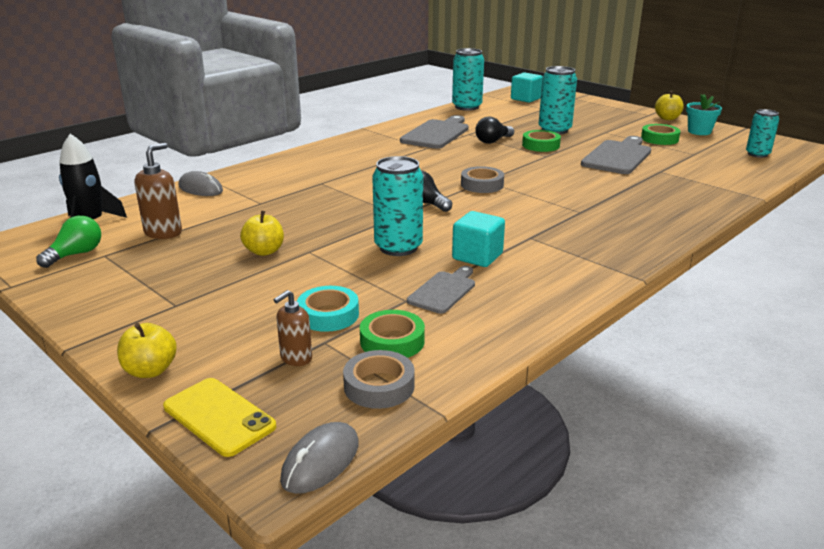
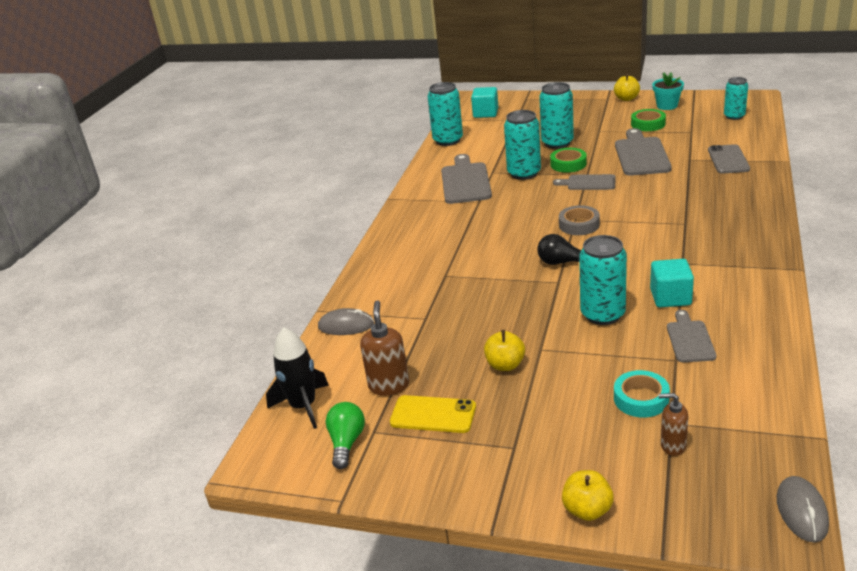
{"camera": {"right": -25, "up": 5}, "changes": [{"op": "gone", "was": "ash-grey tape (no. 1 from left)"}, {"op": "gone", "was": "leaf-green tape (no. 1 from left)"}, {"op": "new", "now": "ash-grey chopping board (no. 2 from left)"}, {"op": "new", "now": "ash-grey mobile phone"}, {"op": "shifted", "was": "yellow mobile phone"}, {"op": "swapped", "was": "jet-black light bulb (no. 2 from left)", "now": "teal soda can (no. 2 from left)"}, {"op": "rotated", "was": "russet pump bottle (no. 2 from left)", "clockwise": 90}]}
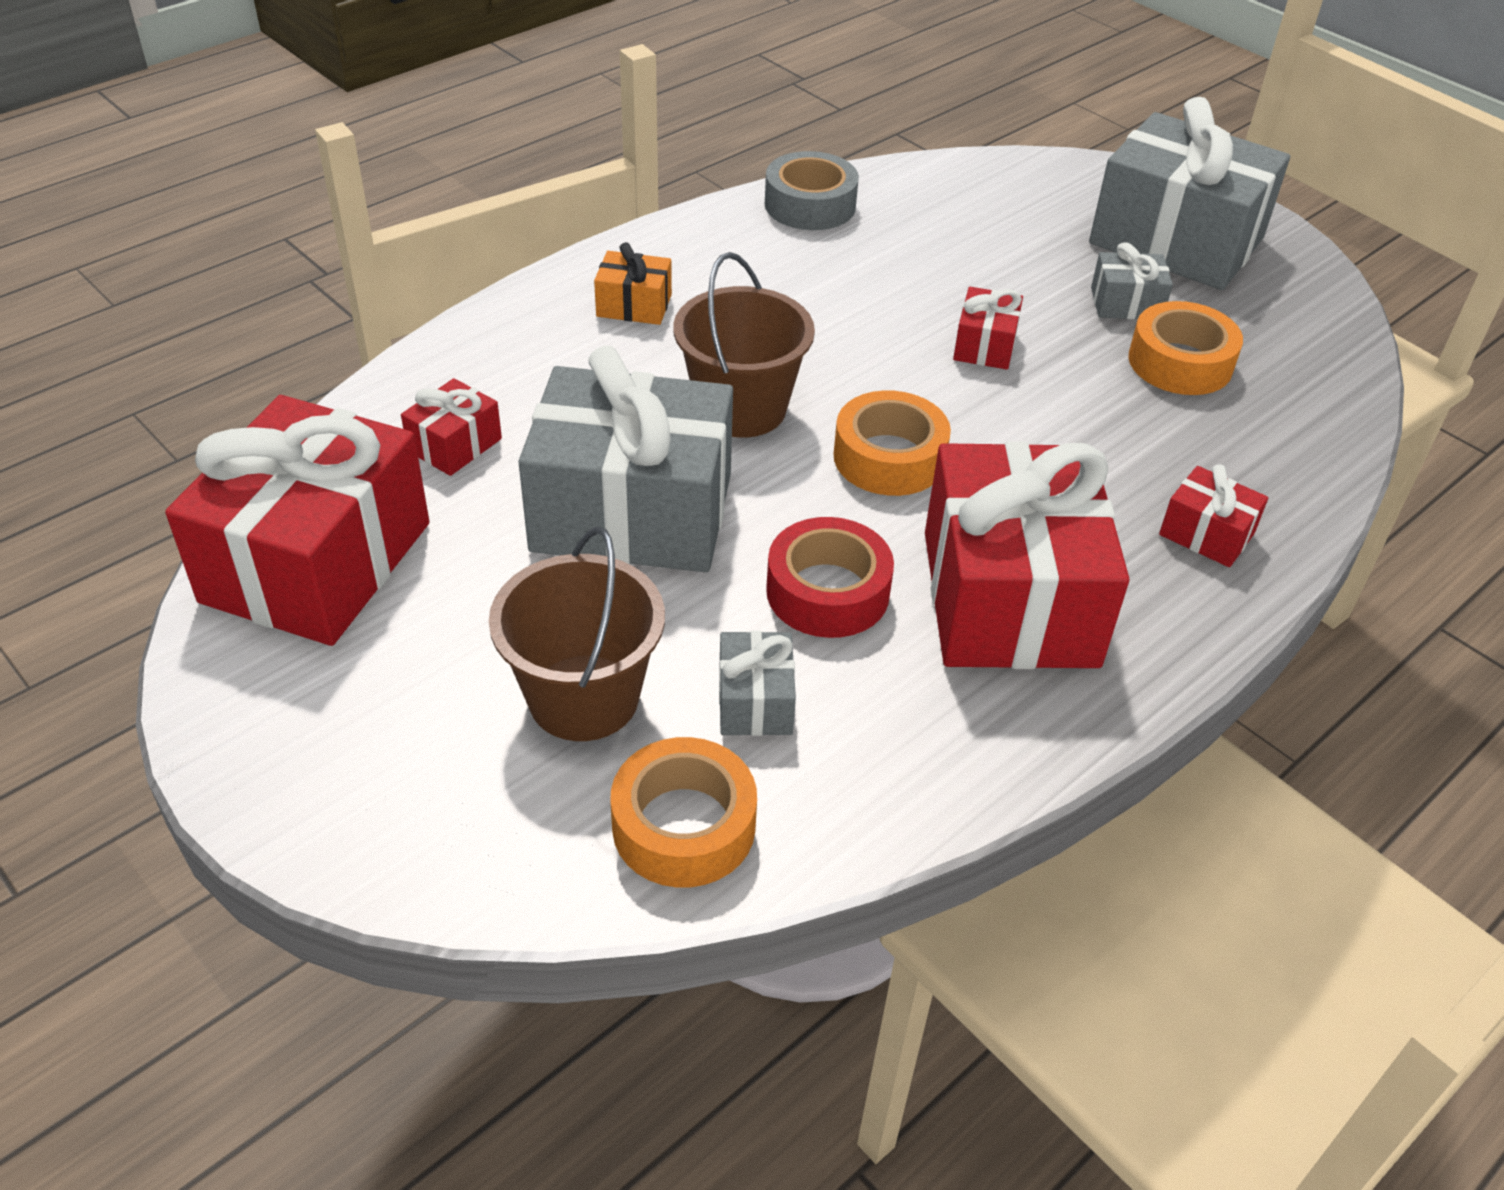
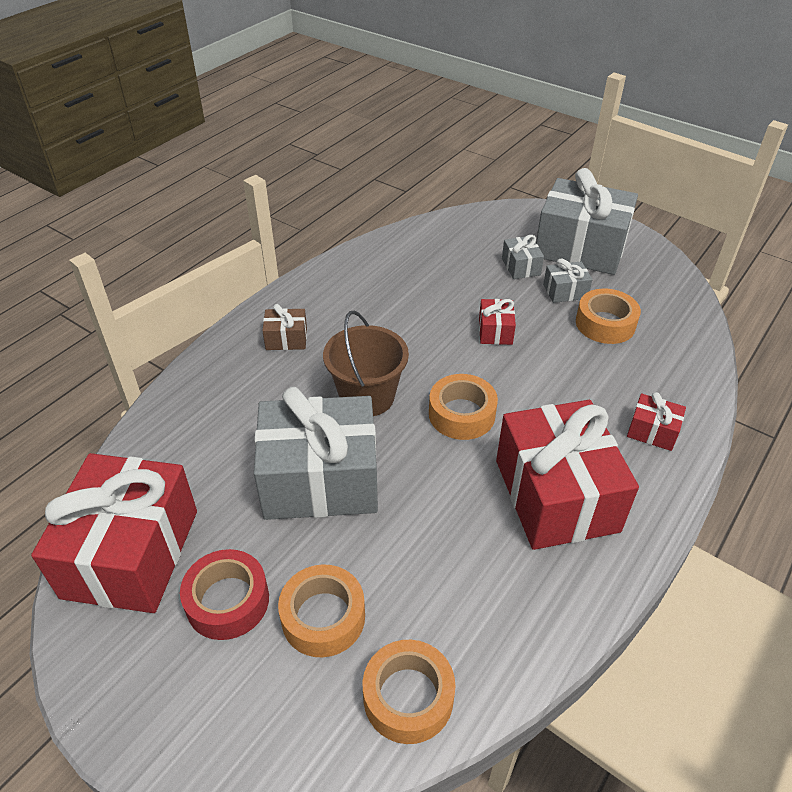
{"camera": {"right": -10, "up": 0}, "changes": [{"op": "gone", "was": "crimson gift (no. 2 from left)"}, {"op": "gone", "was": "ash-grey tape"}, {"op": "shifted", "was": "ash-grey gift (no. 2 from left)"}, {"op": "shifted", "was": "crimson tape"}, {"op": "swapped", "was": "russet sand bucket (no. 1 from left)", "now": "orange-coloured tape (no. 1 from left)"}, {"op": "repainted", "was": "orange-coloured gift", "now": "russet gift"}]}
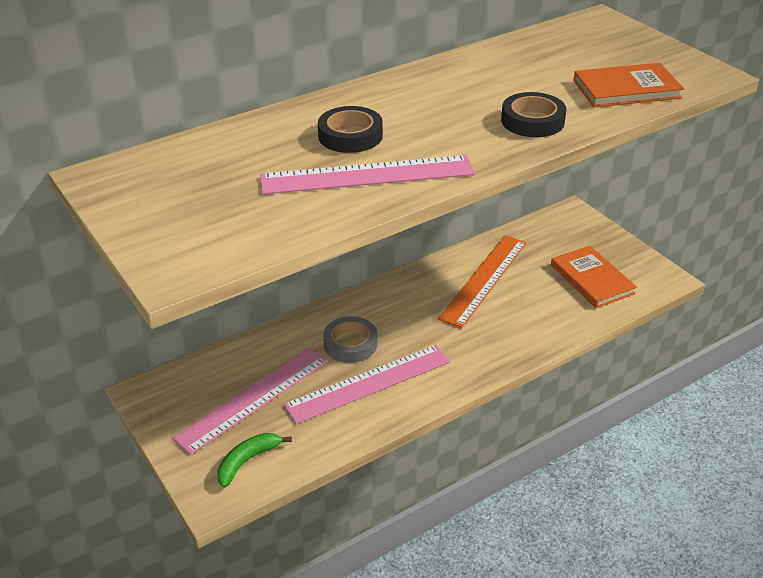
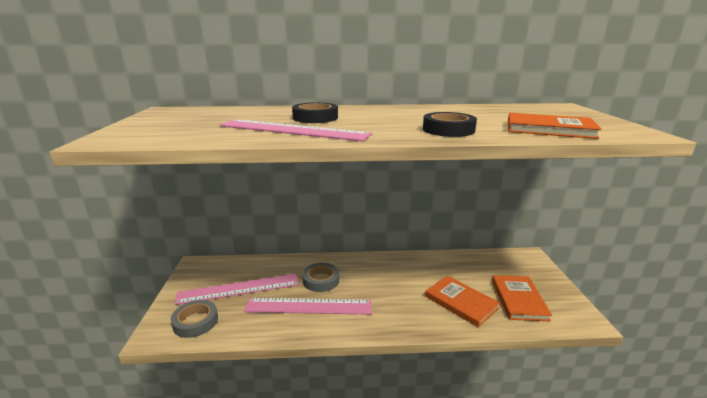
{"camera": {"right": 30, "up": -15}, "changes": [{"op": "gone", "was": "orange-coloured ruler"}, {"op": "new", "now": "orange-coloured hardback (no. 1 from left)"}, {"op": "swapped", "was": "leaf-green banana", "now": "ash-grey tape (no. 1 from left)"}]}
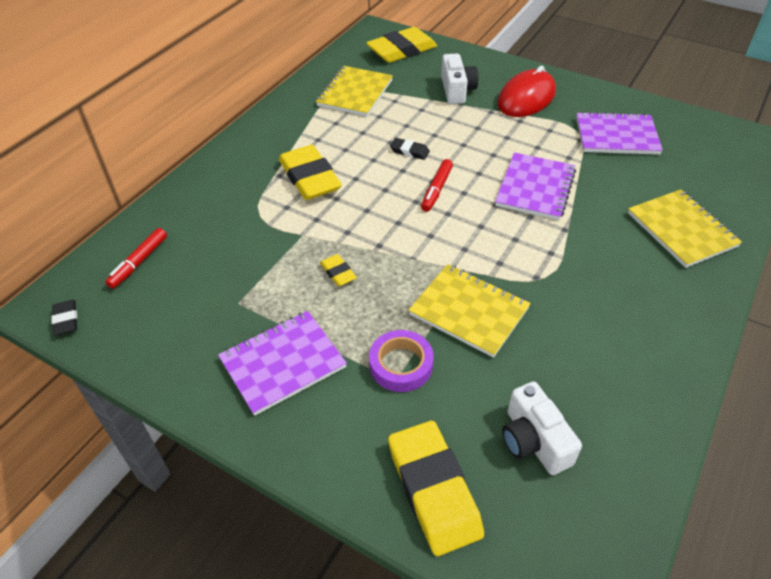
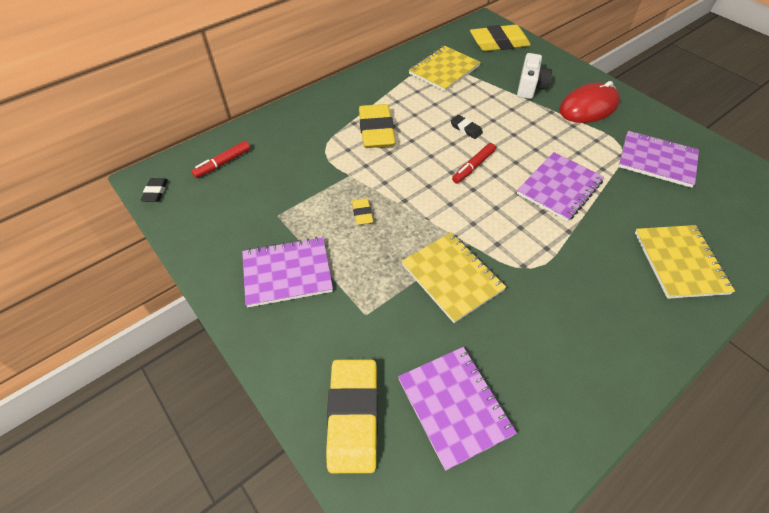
{"camera": {"right": 20, "up": 5}, "changes": [{"op": "gone", "was": "violet tape"}, {"op": "swapped", "was": "pure white compact camera (no. 2 from left)", "now": "violet exercise book (no. 2 from left)"}]}
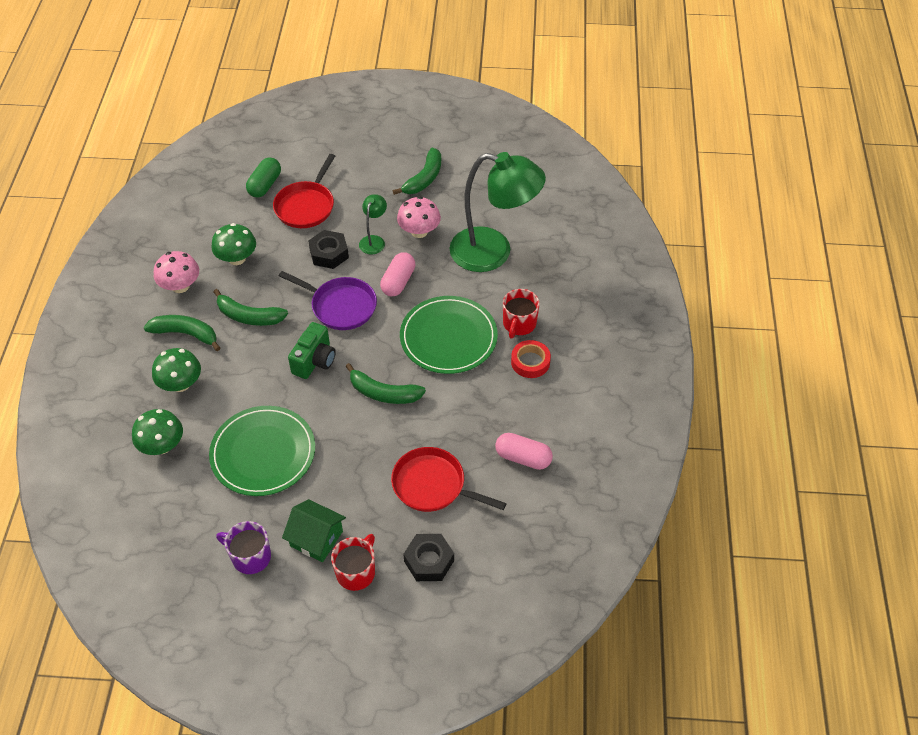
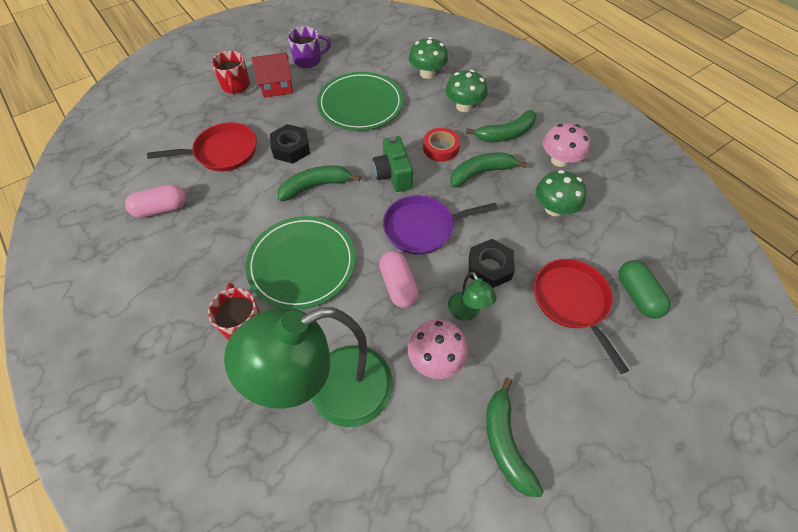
{"camera": {"right": 140, "up": 5}, "changes": [{"op": "shifted", "was": "jet-black hexagon nut (no. 2 from left in the first image)", "now": "jet-black hexagon nut (no. 1 from left)"}, {"op": "shifted", "was": "crimson tape"}, {"op": "repainted", "was": "leaf-green cottage", "now": "crimson cottage"}]}
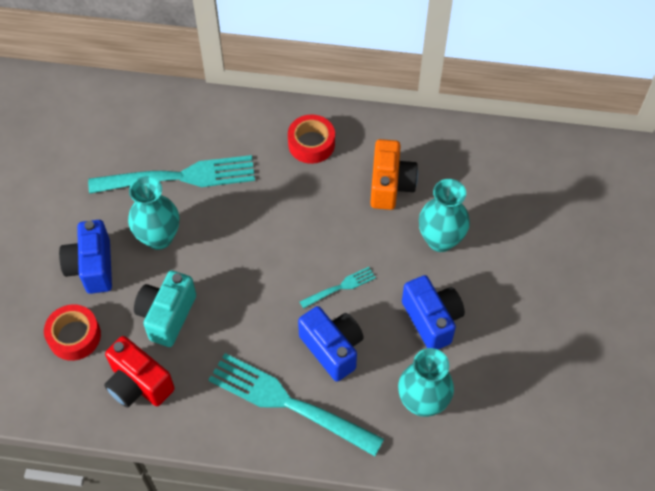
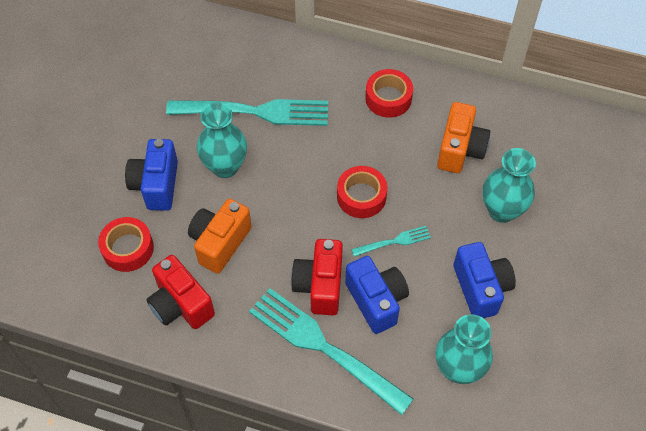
{"camera": {"right": 10, "up": 0}, "changes": [{"op": "new", "now": "crimson compact camera (no. 2 from left)"}, {"op": "new", "now": "crimson tape (no. 2 from left)"}, {"op": "repainted", "was": "teal compact camera", "now": "orange-coloured compact camera (no. 1 from left)"}]}
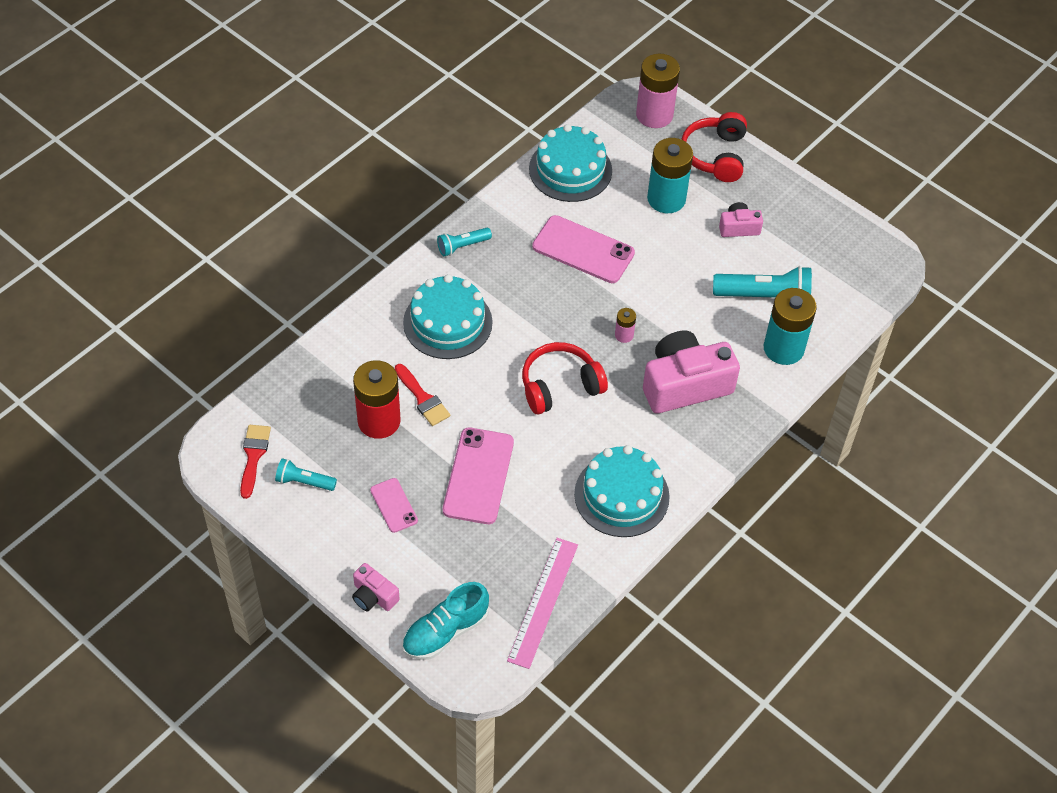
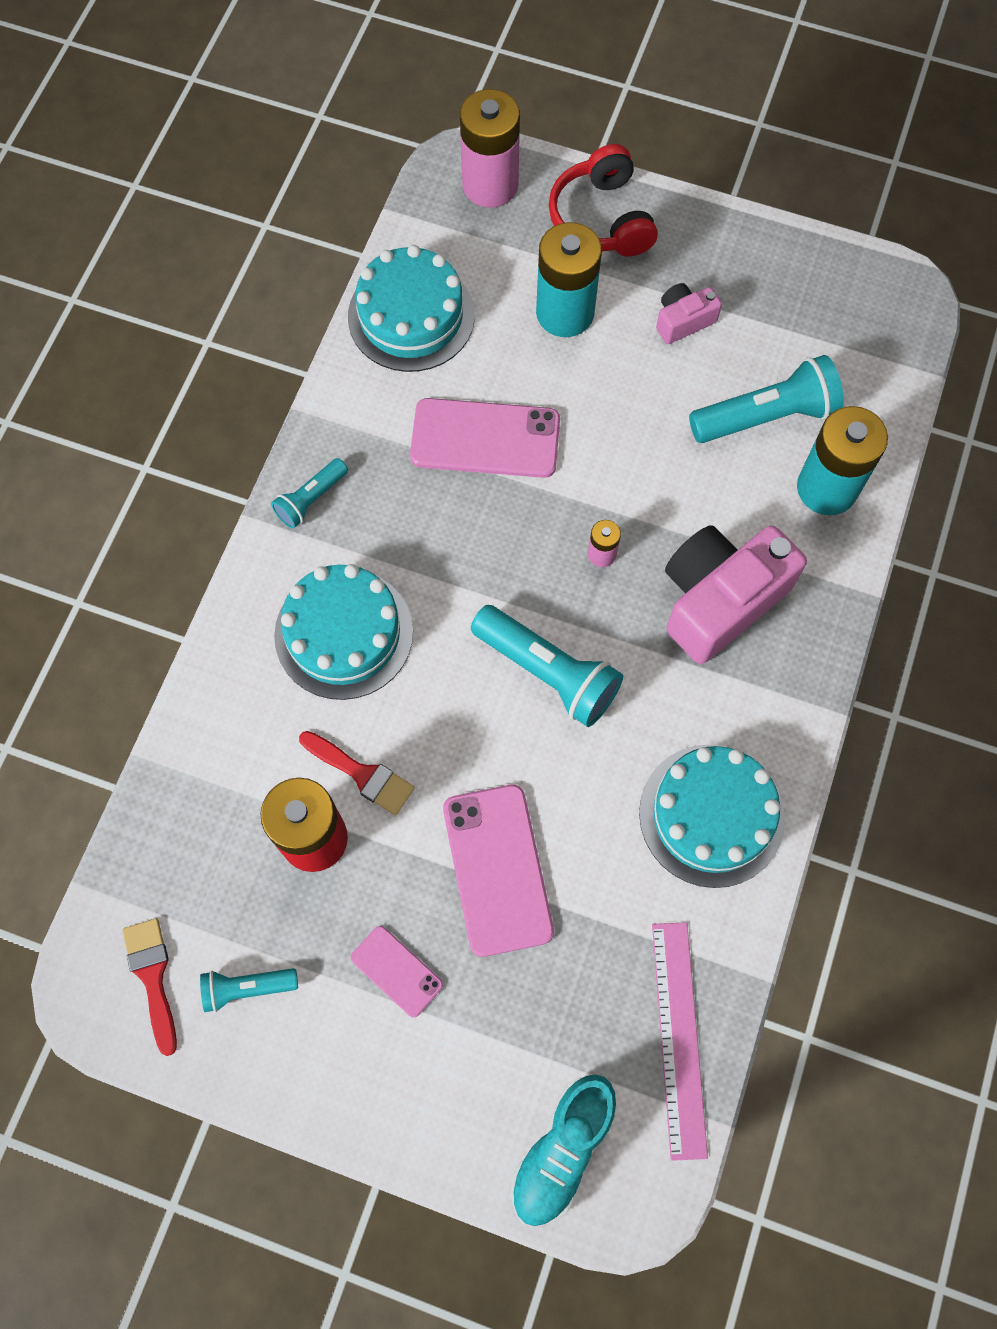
{"camera": {"right": -20, "up": 15}, "changes": [{"op": "gone", "was": "rosy compact camera (no. 1 from left)"}, {"op": "swapped", "was": "crimson headphones (no. 1 from left)", "now": "teal torch (no. 3 from left)"}]}
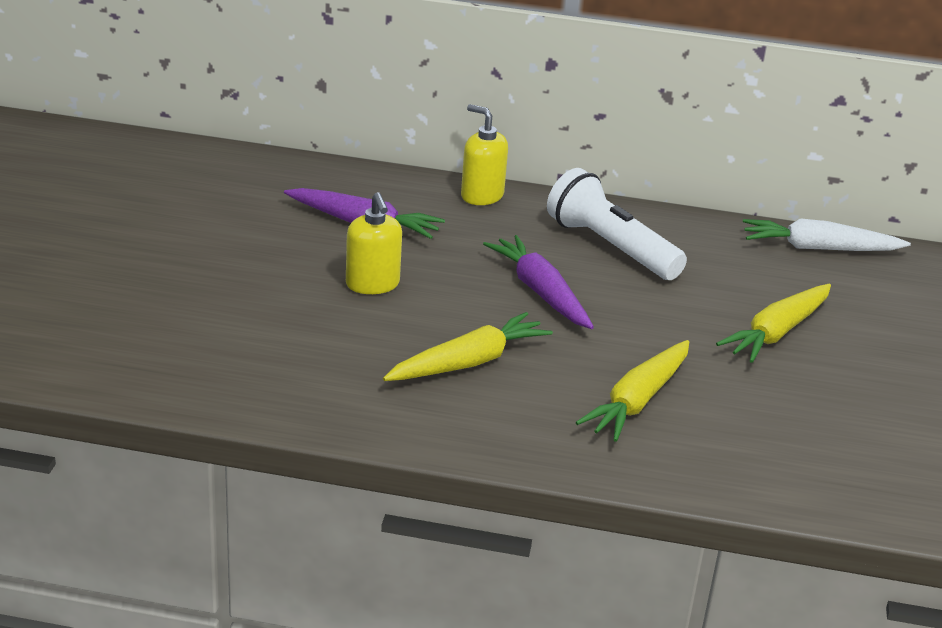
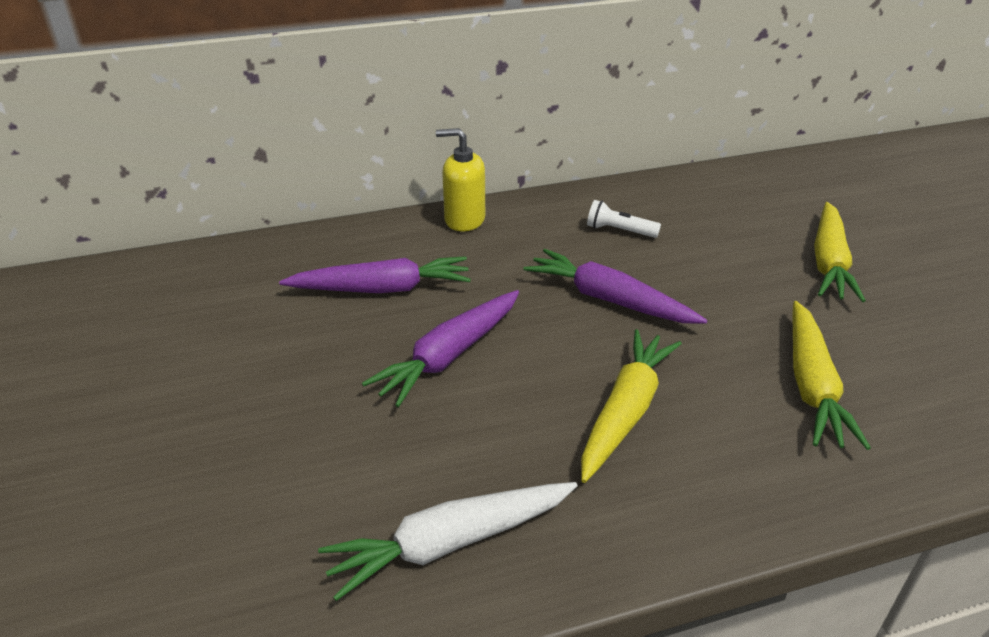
{"camera": {"right": -25, "up": 5}, "changes": [{"op": "shifted", "was": "pure white toy carrot"}, {"op": "swapped", "was": "yellow pump bottle (no. 1 from left)", "now": "violet toy carrot (no. 2 from left)"}, {"op": "scaled", "was": "pure white torch", "ratio": 0.46}]}
